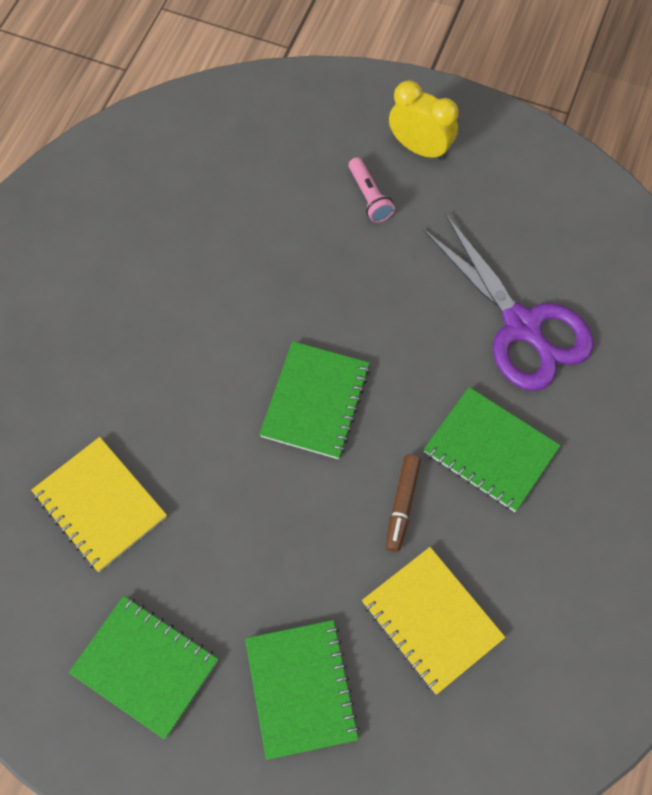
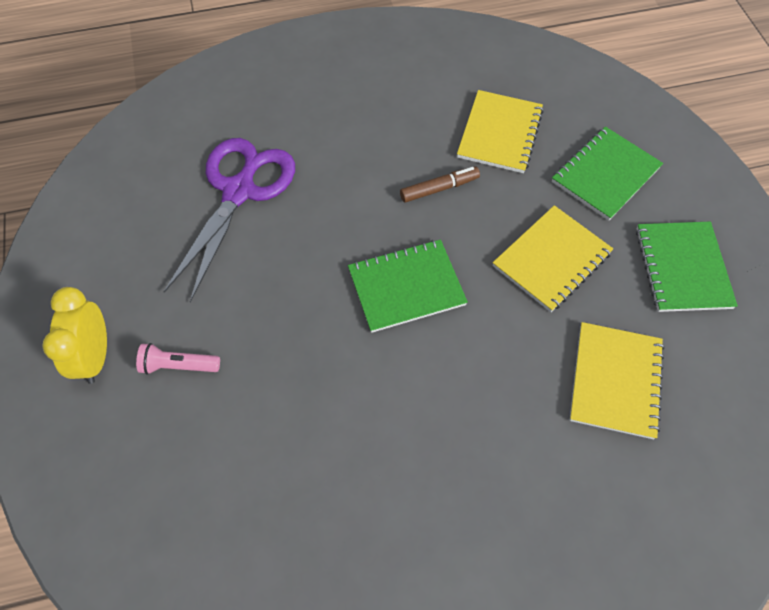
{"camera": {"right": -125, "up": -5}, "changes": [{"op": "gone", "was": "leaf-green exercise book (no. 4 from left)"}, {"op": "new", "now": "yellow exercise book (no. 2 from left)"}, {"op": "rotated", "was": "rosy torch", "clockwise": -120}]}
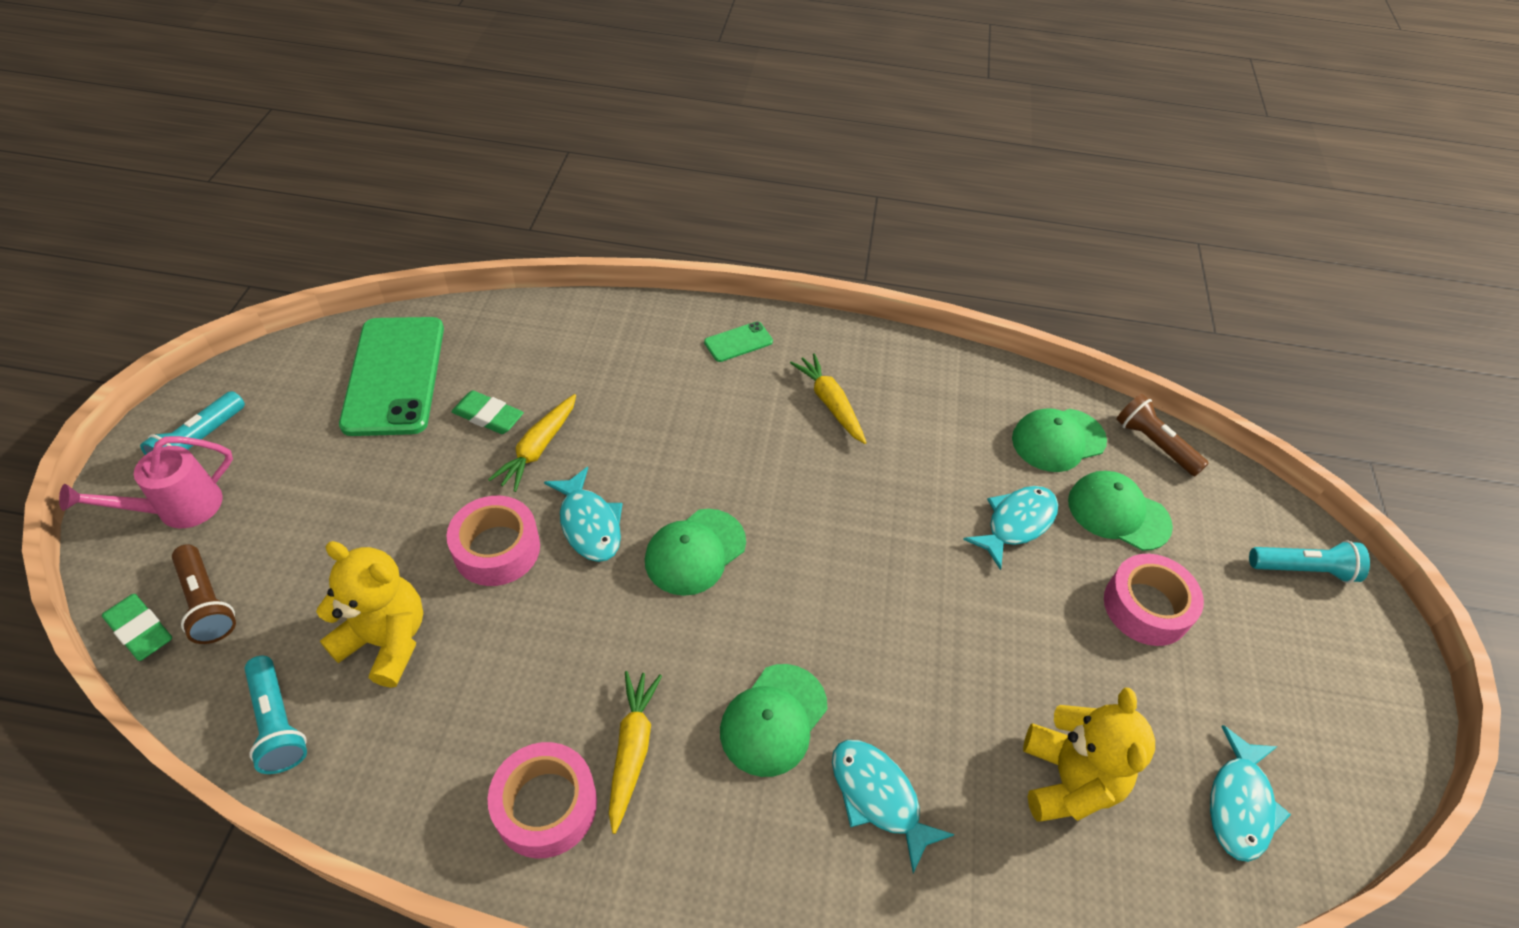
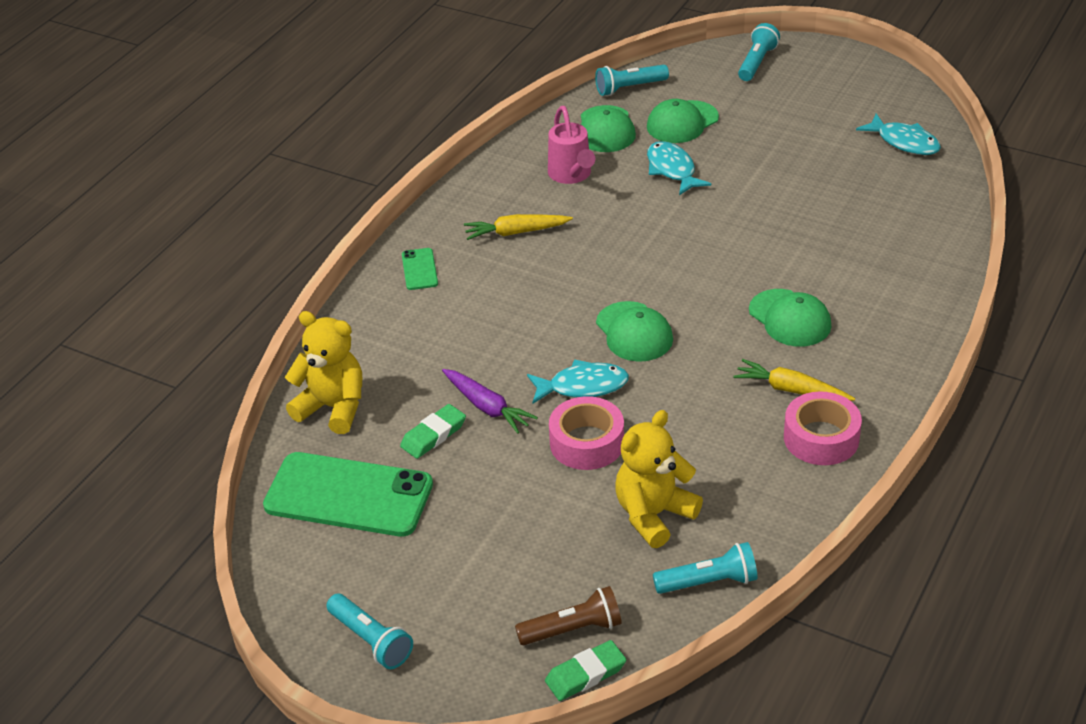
{"camera": {"right": -65, "up": -10}, "changes": [{"op": "gone", "was": "teal fish figure (no. 2 from left)"}, {"op": "gone", "was": "rosy tape (no. 3 from left)"}, {"op": "shifted", "was": "rosy sprinkling can"}, {"op": "shifted", "was": "yellow stuffed bear (no. 2 from left in the first image)", "now": "yellow stuffed bear (no. 1 from left)"}, {"op": "repainted", "was": "yellow toy carrot (no. 1 from left)", "now": "violet toy carrot"}, {"op": "repainted", "was": "russet torch (no. 2 from left)", "now": "teal torch (no. 2 from left)"}]}
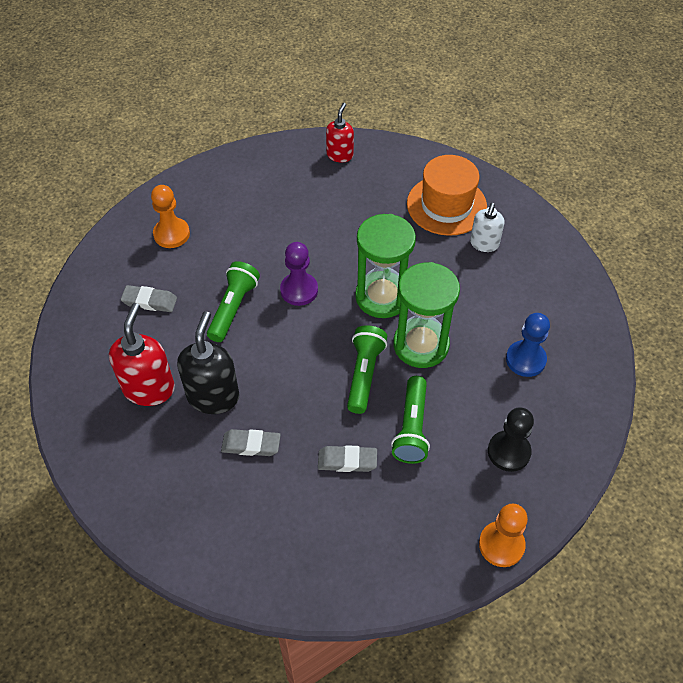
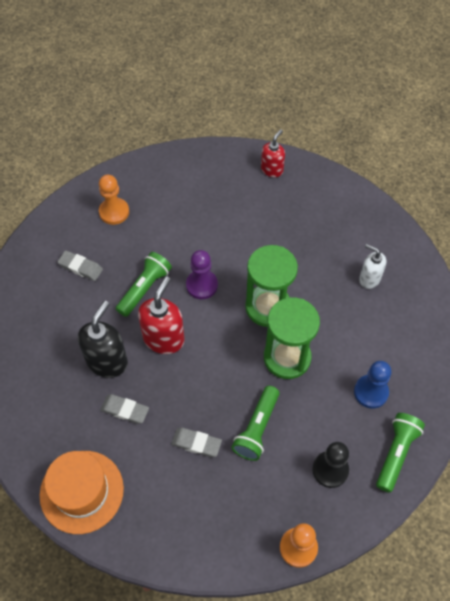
{"camera": {"right": 15, "up": 5}, "changes": [{"op": "shifted", "was": "crimson pump bottle (no. 1 from left)"}, {"op": "shifted", "was": "leaf-green torch (no. 2 from left in the first image)", "now": "leaf-green torch (no. 3 from left)"}, {"op": "shifted", "was": "orange-coloured hat"}, {"op": "rotated", "was": "pure white pump bottle", "clockwise": 90}]}
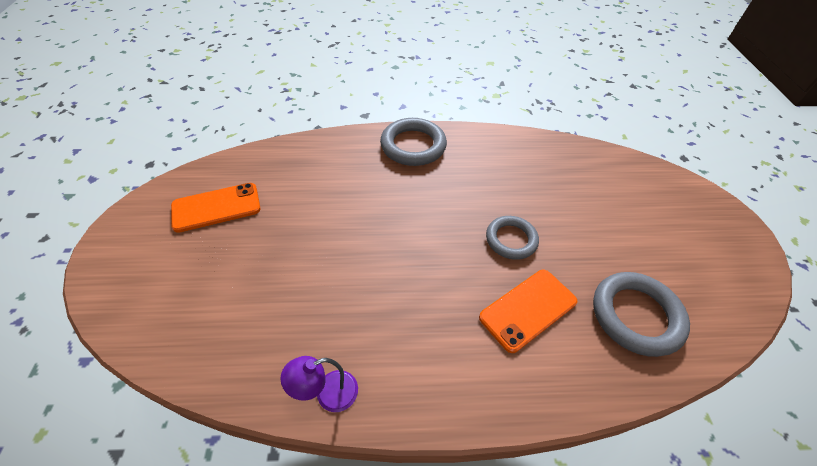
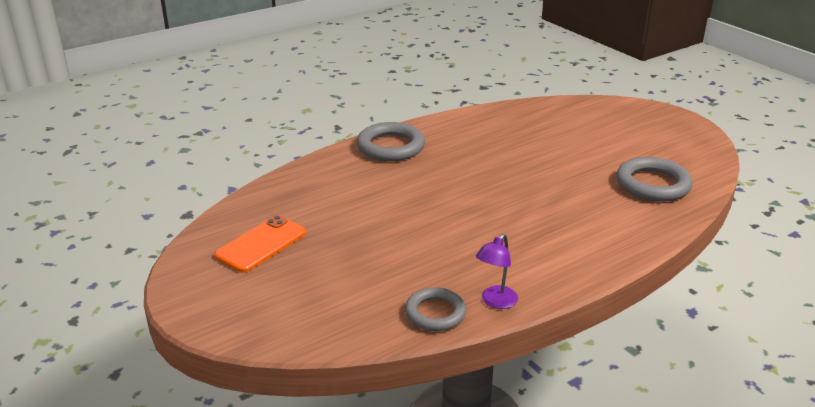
{"camera": {"right": -30, "up": -20}, "changes": [{"op": "gone", "was": "orange-coloured mobile phone (no. 2 from left)"}, {"op": "shifted", "was": "ash-grey hoop (no. 2 from left)"}]}
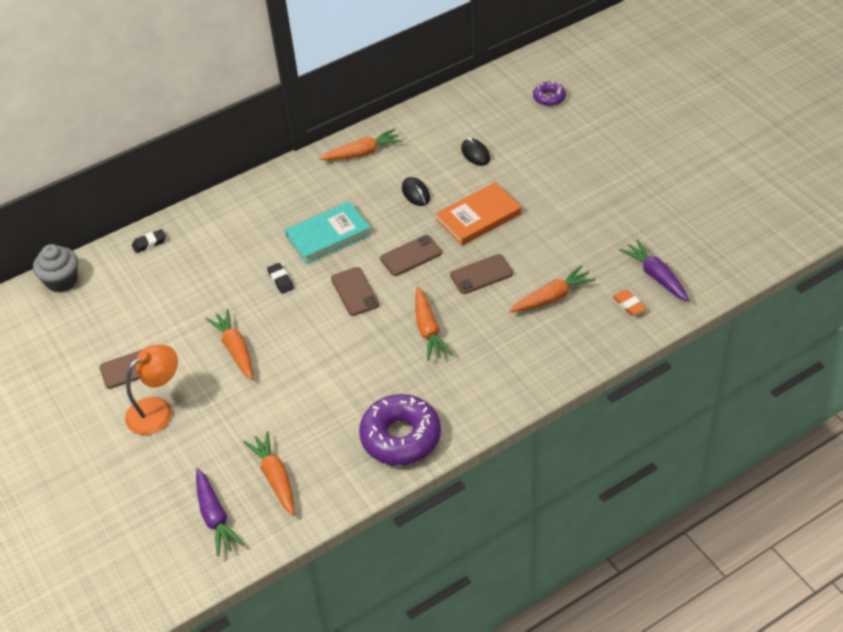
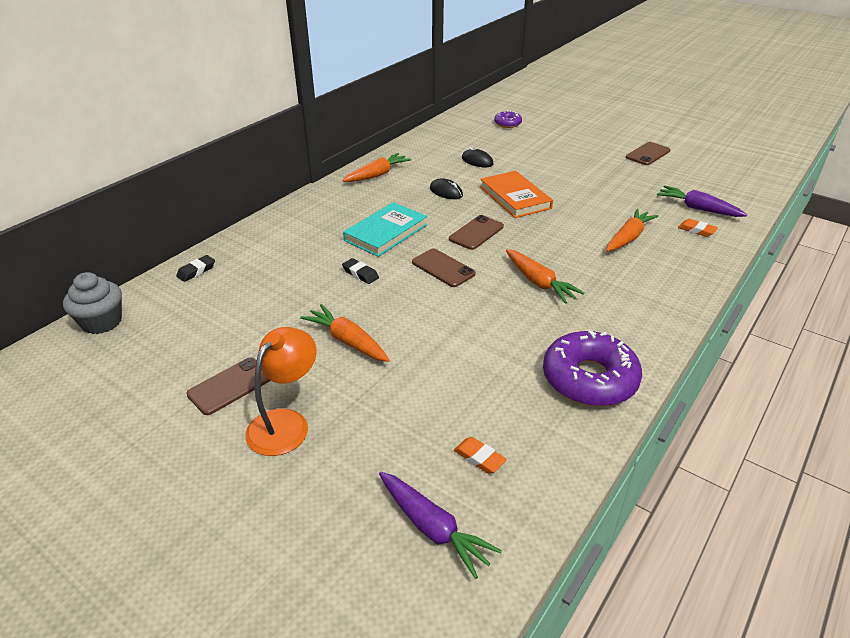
{"camera": {"right": -25, "up": -10}, "changes": [{"op": "shifted", "was": "russet mobile phone (no. 4 from left)"}, {"op": "swapped", "was": "orange-coloured toy carrot (no. 2 from left)", "now": "orange-coloured eraser (no. 1 from left)"}, {"op": "rotated", "was": "orange-coloured hardback", "clockwise": -60}]}
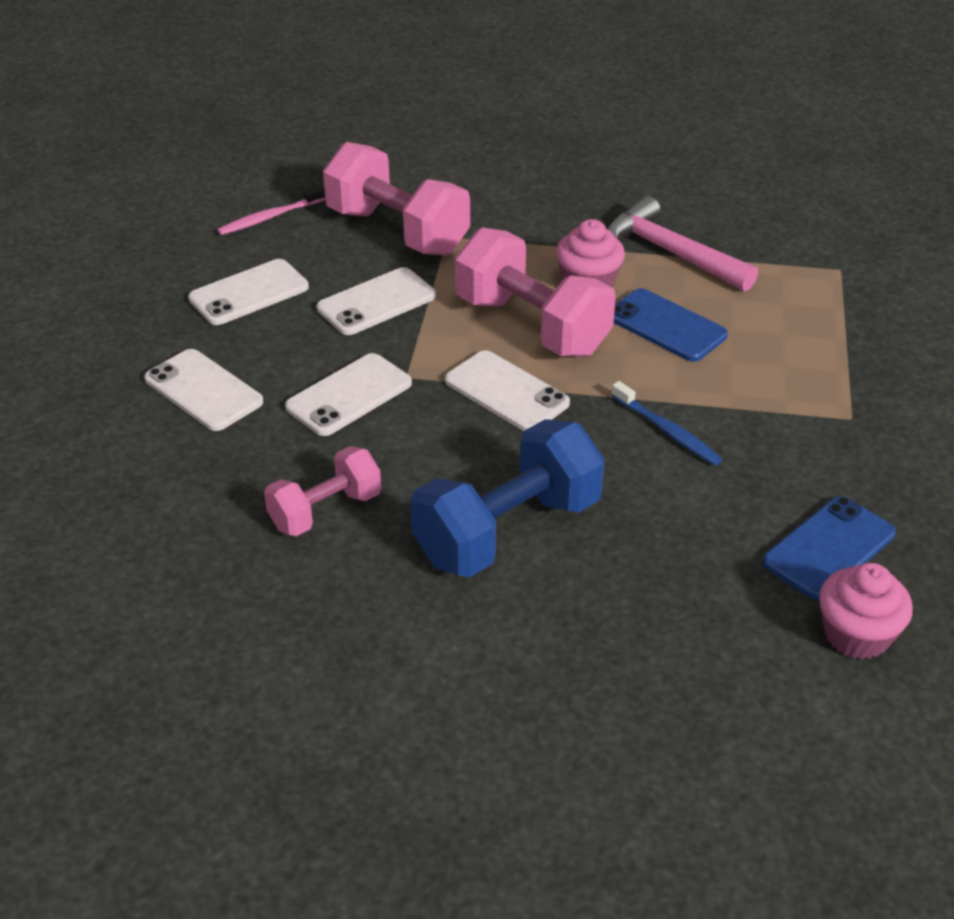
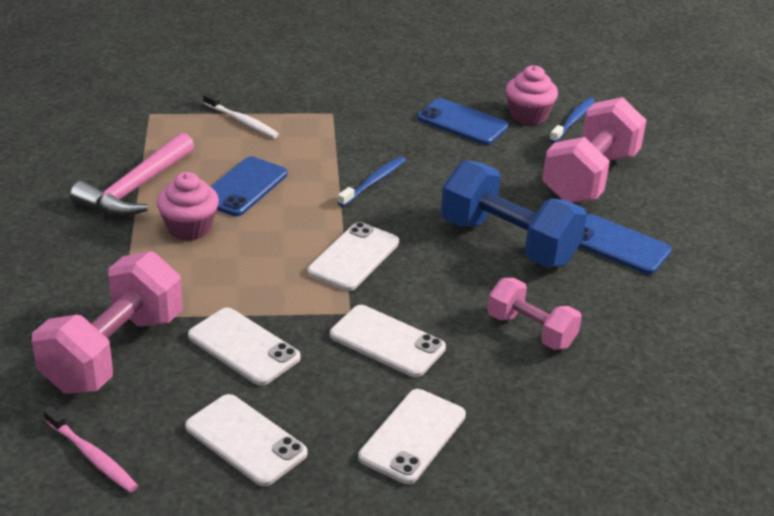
{"camera": {"right": -105, "up": -5}, "changes": [{"op": "new", "now": "pure white dental brush"}, {"op": "new", "now": "blue dental brush (no. 2 from left)"}, {"op": "new", "now": "blue mobile phone (no. 3 from left)"}, {"op": "shifted", "was": "rosy free weight (no. 3 from left)"}]}
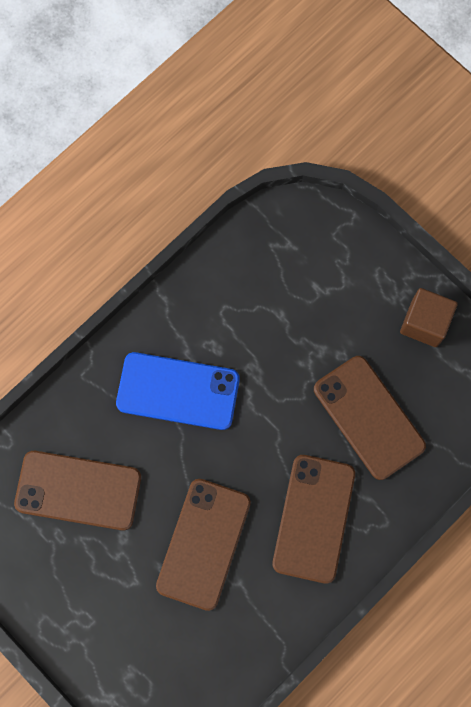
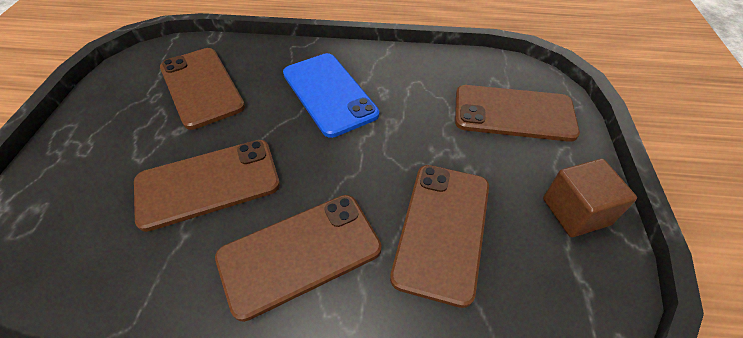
{"camera": {"right": 50, "up": -25}, "changes": [{"op": "new", "now": "russet mobile phone (no. 5 from left)"}]}
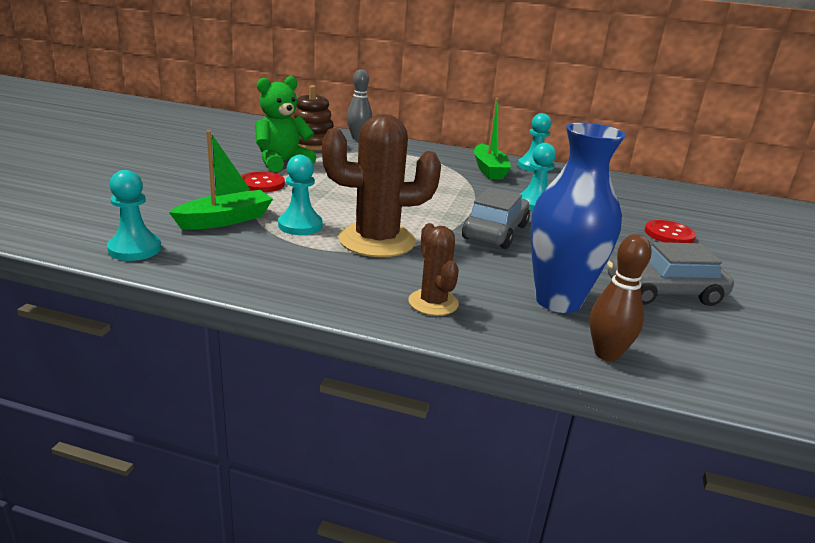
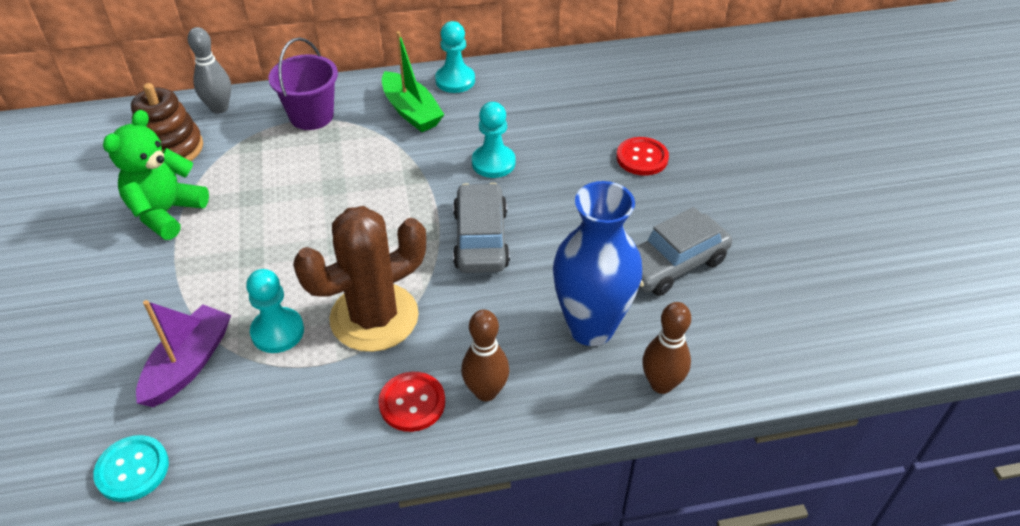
{"camera": {"right": -25, "up": 20}, "changes": [{"op": "new", "now": "violet sand bucket"}, {"op": "shifted", "was": "crimson button (no. 1 from left)"}, {"op": "swapped", "was": "teal pawn (no. 1 from left)", "now": "teal button"}, {"op": "swapped", "was": "russet saguaro cactus (no. 2 from left)", "now": "russet skittle (no. 1 from left)"}, {"op": "repainted", "was": "leaf-green toy boat (no. 1 from left)", "now": "violet toy boat"}]}
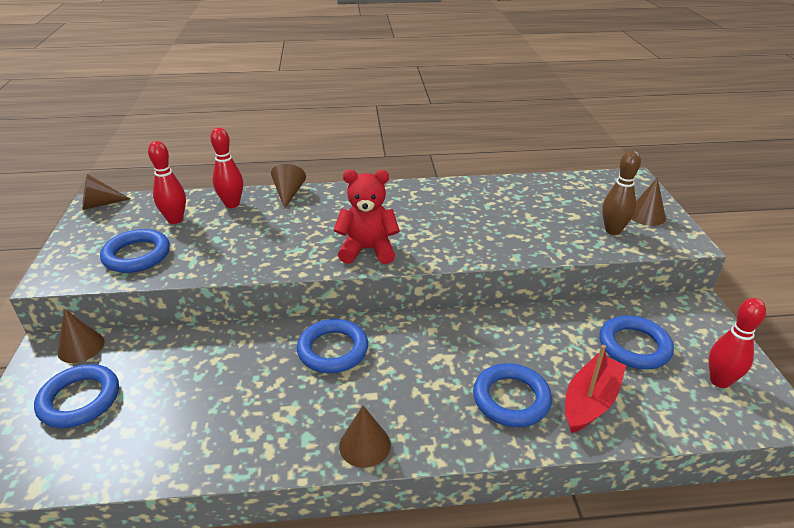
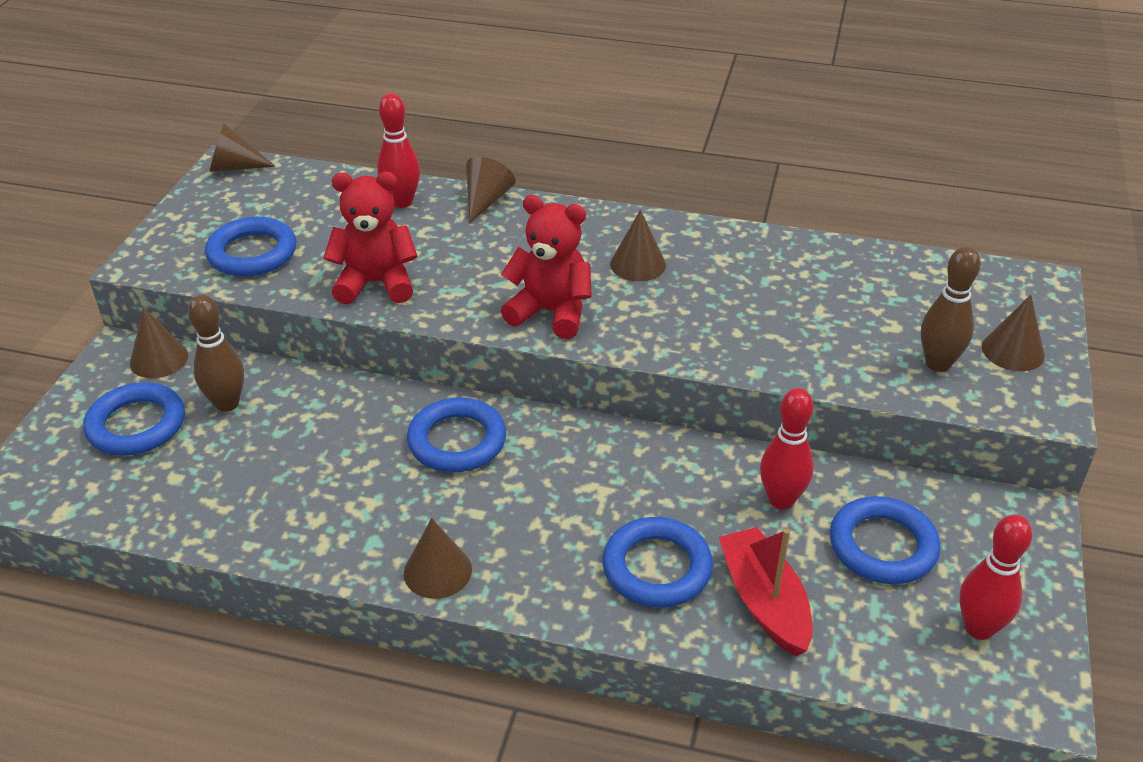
{"camera": {"right": 20, "up": 5}, "changes": [{"op": "new", "now": "russet skittle (no. 1 from left)"}, {"op": "new", "now": "crimson stuffed bear (no. 1 from left)"}, {"op": "new", "now": "russet solid cone (no. 5 from left)"}, {"op": "shifted", "was": "crimson skittle (no. 1 from left in the first image)", "now": "crimson skittle (no. 2 from left)"}, {"op": "rotated", "was": "crimson toy boat", "clockwise": -75}]}
